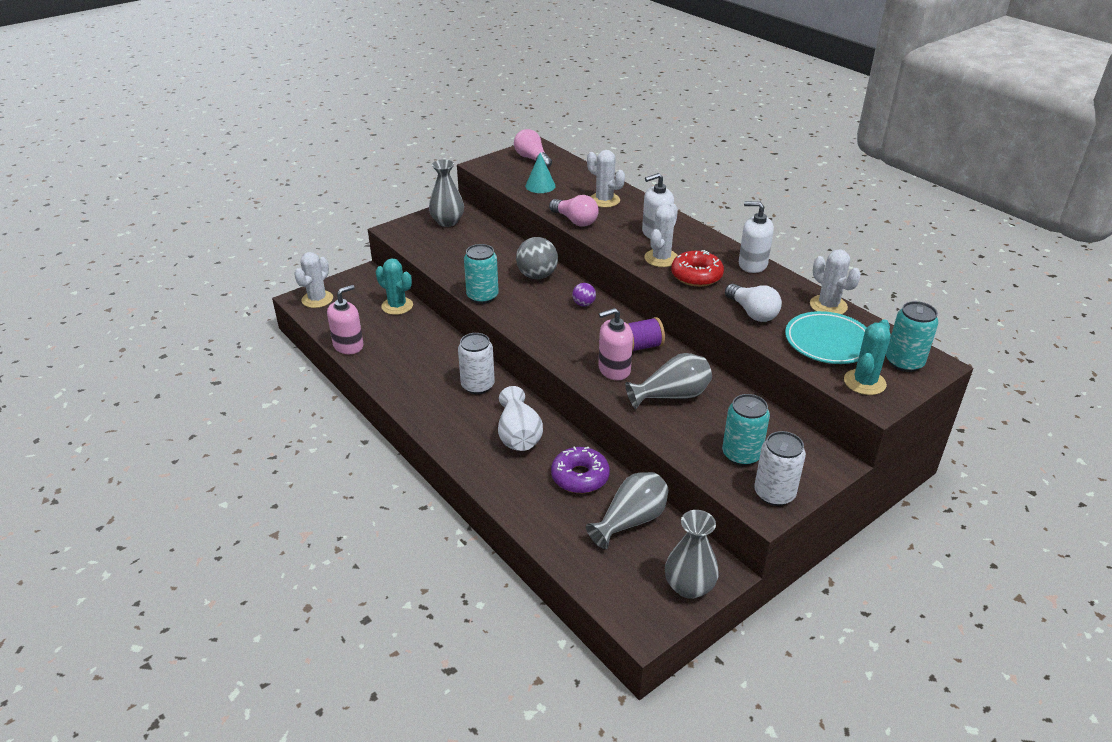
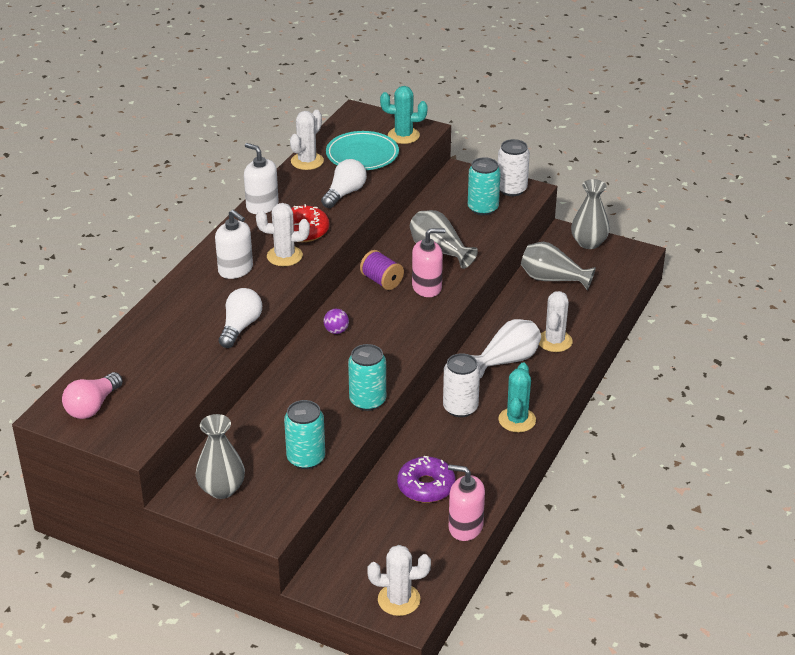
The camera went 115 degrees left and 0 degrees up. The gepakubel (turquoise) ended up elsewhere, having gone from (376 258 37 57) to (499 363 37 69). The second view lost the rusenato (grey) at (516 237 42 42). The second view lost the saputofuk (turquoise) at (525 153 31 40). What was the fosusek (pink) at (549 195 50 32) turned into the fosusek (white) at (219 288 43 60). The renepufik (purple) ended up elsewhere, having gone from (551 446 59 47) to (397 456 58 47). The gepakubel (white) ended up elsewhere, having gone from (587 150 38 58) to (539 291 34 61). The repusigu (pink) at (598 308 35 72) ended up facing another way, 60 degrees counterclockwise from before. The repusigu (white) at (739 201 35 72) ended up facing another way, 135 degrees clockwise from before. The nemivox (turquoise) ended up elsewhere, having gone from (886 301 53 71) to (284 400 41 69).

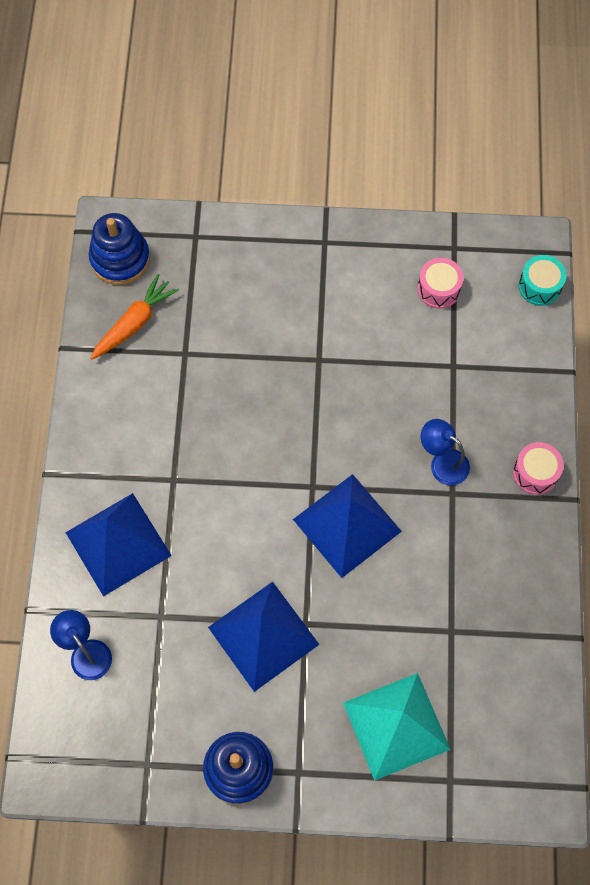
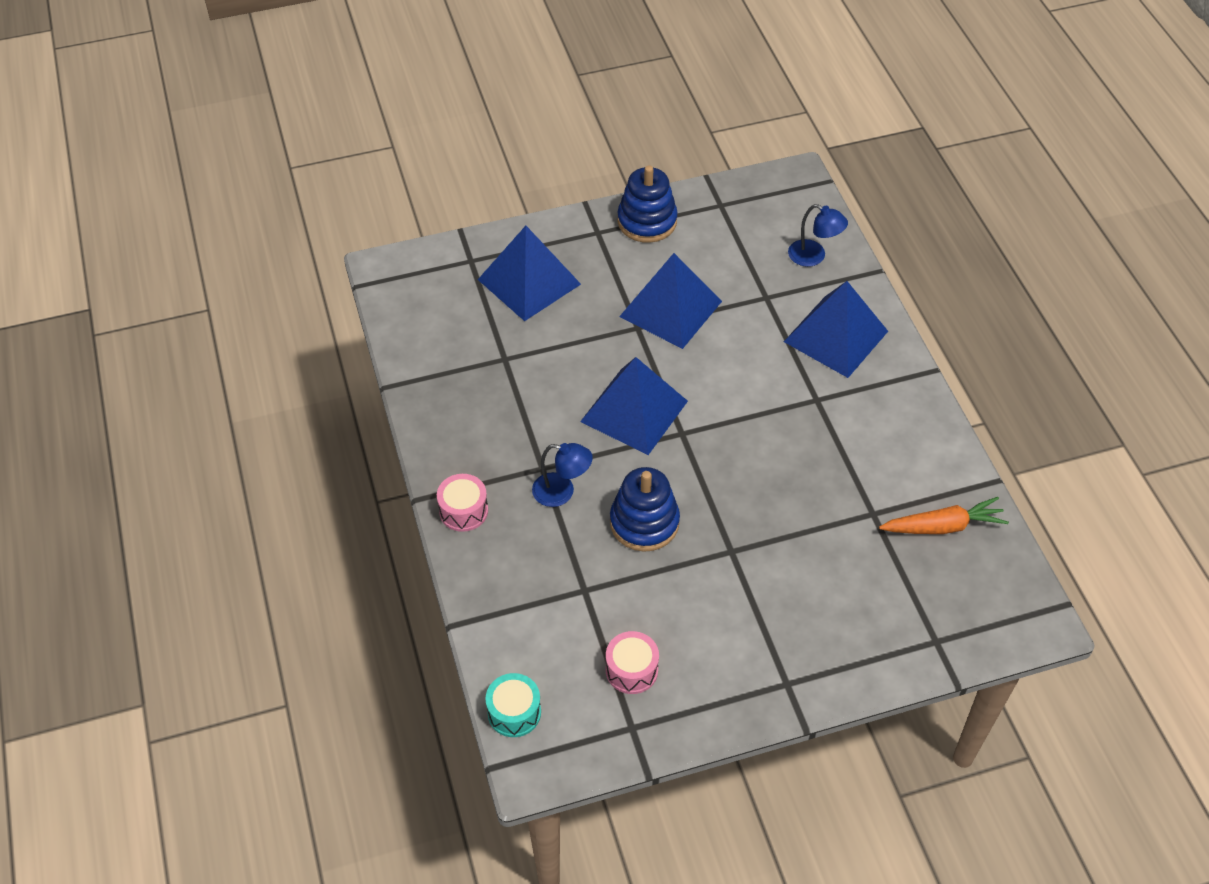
The camera went 160 degrees right and 15 degrees down. The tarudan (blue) ended up elsewhere, having gone from (89 213 61 72) to (610 467 70 85). The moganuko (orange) at (91 274 88 86) ended up facing another way, 120 degrees counterclockwise from before. What was the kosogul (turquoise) at (343 673 108 108) turned into the kosogul (blue) at (478 226 103 95).

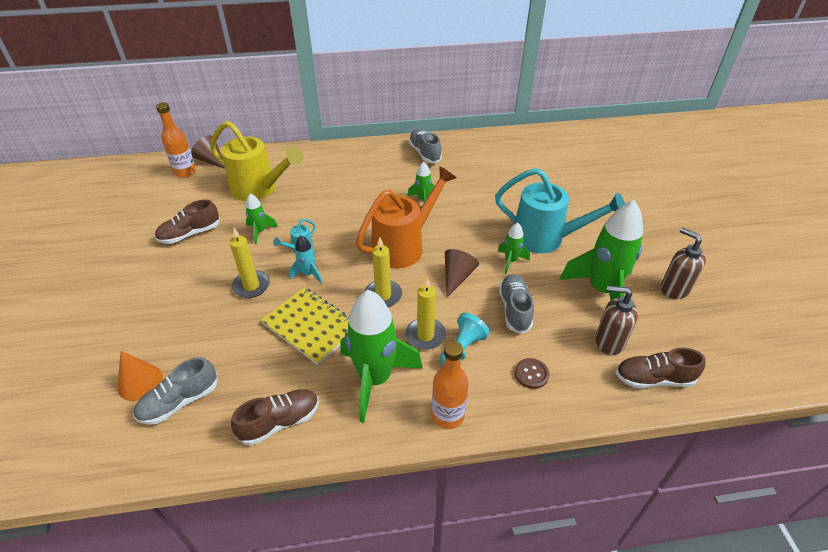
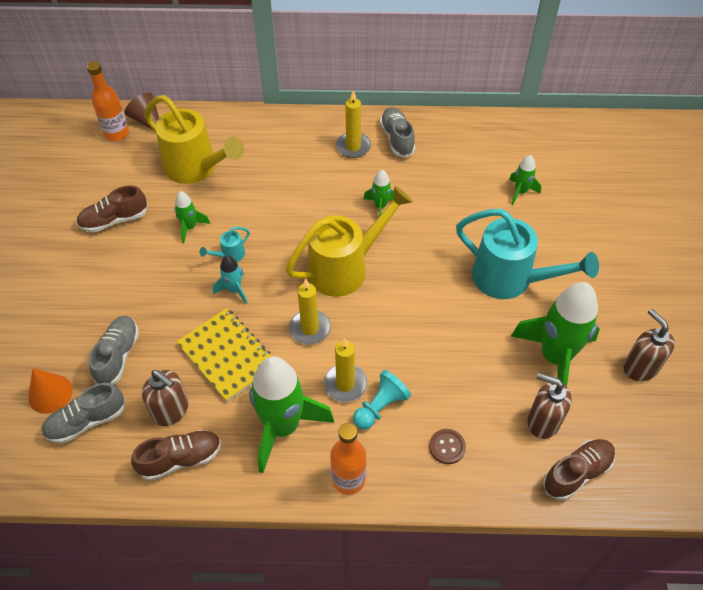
The camera went 10 degrees right and 10 degrees up. The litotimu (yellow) ended up elsewhere, having gone from (230 228 40 70) to (336 90 35 68). What was the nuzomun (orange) at (356 166 100 103) turned into the nuzomun (yellow) at (286 186 127 111). The second view lost the saputofuk (brown) at (445 249 34 48). The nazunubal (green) ended up elsewhere, having gone from (498 222 32 52) to (509 155 32 50). The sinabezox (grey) ended up elsewhere, having gone from (499 274 35 60) to (89 316 50 69). The sinabezox (brown) at (616 347 90 41) ended up facing another way, 135 degrees clockwise from before. The second view gained the repusigu (brown) at (142 370 47 56).

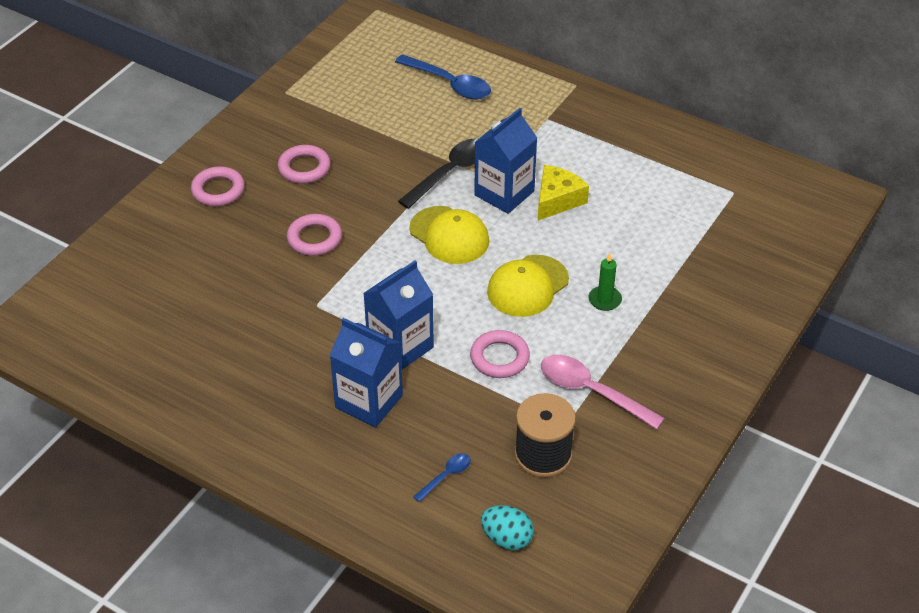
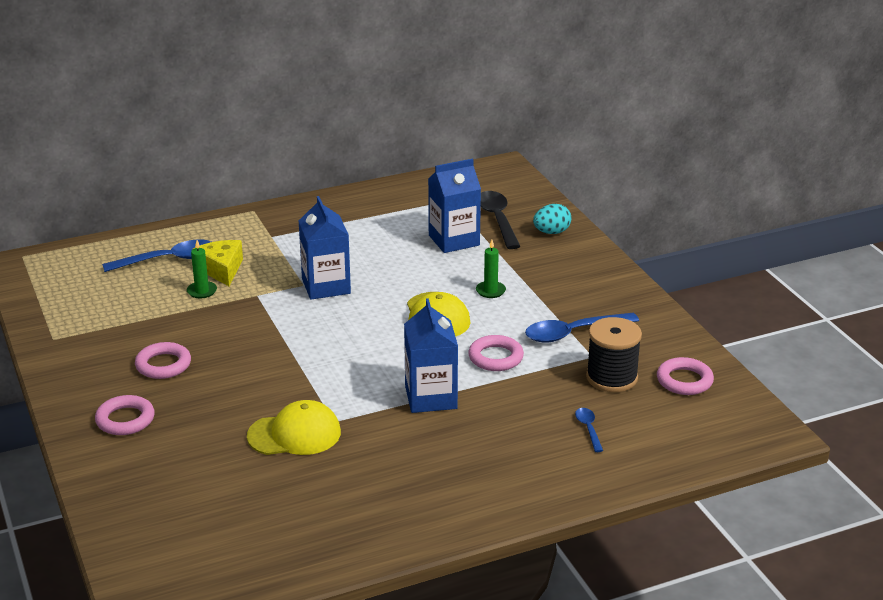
The camera went 55 degrees left and 15 degrees down. The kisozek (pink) ended up elsewhere, having gone from (287 214 55 42) to (657 357 57 38). The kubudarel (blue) ended up elsewhere, having gone from (330 318 73 110) to (428 159 53 94). The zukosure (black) ended up elsewhere, having gone from (398 139 80 70) to (481 191 39 58). The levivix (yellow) ended up elsewhere, having gone from (409 206 80 58) to (247 400 94 55). The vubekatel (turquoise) ended up elsewhere, having gone from (481 505 53 45) to (533 204 38 30). The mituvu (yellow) ended up elsewhere, having gone from (538 165 51 56) to (192 240 51 46). What was the zukosure (pink) at (541 355 124 75) turned into the zukosure (blue) at (525 313 114 30). The second view gained the litotimu (green) at (187 240 30 58).

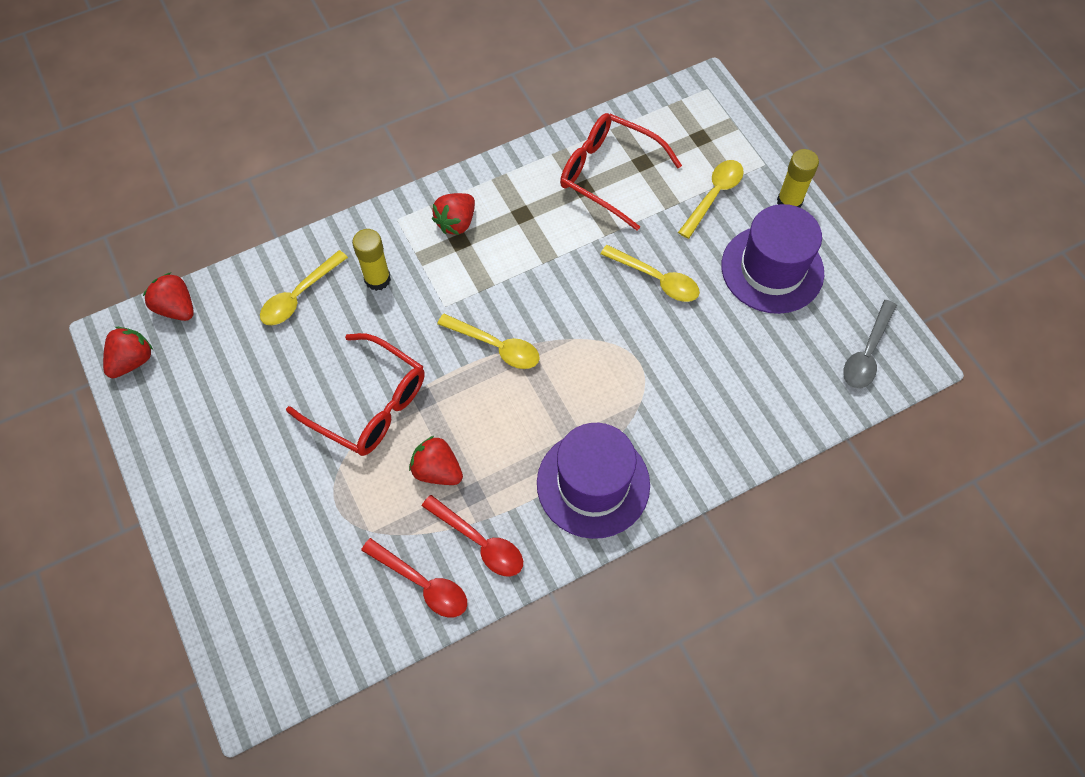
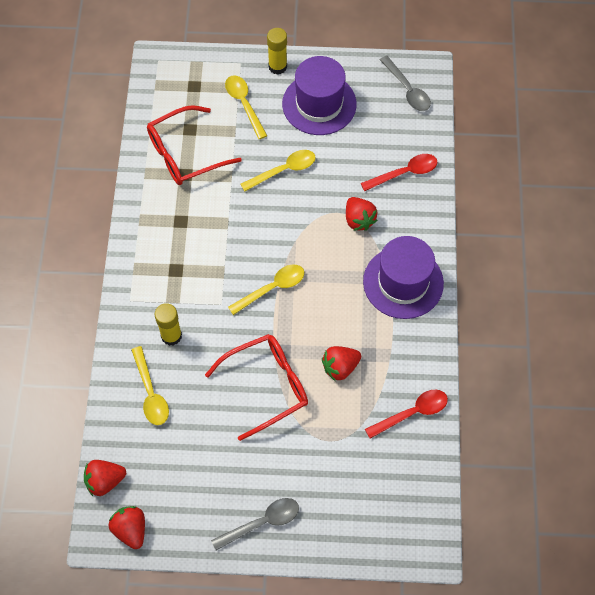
The camera went 60 degrees left and 0 degrees up. The zukosure (red) ended up elsewhere, having gone from (422 495 101 82) to (361 154 76 37). The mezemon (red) ended up elsewhere, having gone from (432 193 43 42) to (346 197 31 34). The second view gained the zukosure (grey) at (211 498 88 52).

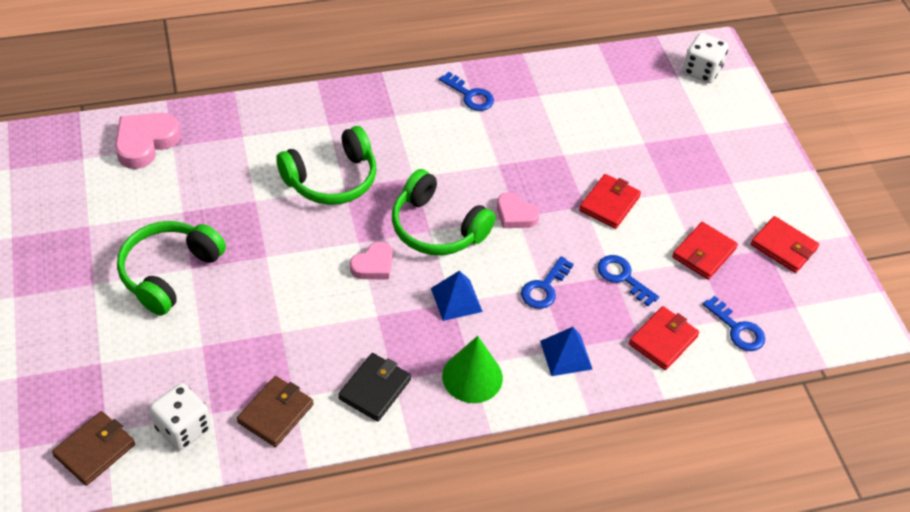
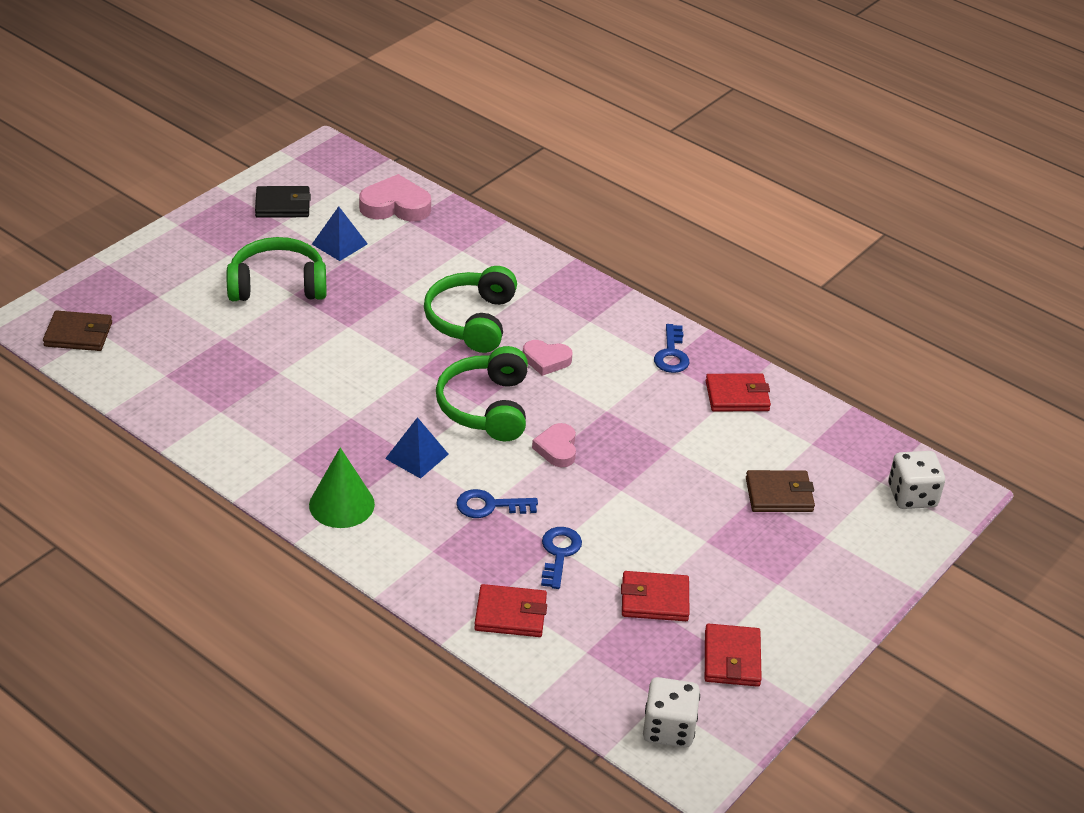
The camera went 55 degrees right and 10 degrees down. The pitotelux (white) ended up elsewhere, having gone from (149 383 62 67) to (643 677 57 71). The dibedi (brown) ended up elsewhere, having gone from (237 376 76 71) to (746 470 69 42). The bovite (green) at (276 126 101 79) ended up facing another way, 75 degrees clockwise from before. The dibedi (black) ended up elsewhere, having gone from (338 353 73 69) to (255 186 56 32). The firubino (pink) ended up elsewhere, having gone from (350 241 43 38) to (523 340 49 36). The kosogul (blue) ended up elsewhere, having gone from (540 327 53 49) to (312 206 56 55). The dibedi (red) ended up elsewhere, having gone from (579 174 62 55) to (706 373 65 38). The second view lost the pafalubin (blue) at (703 296 62 55).

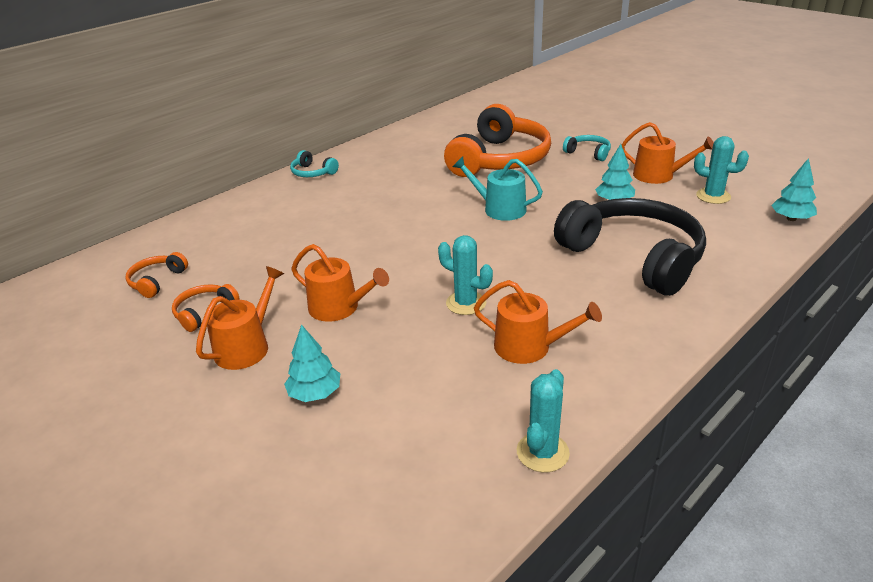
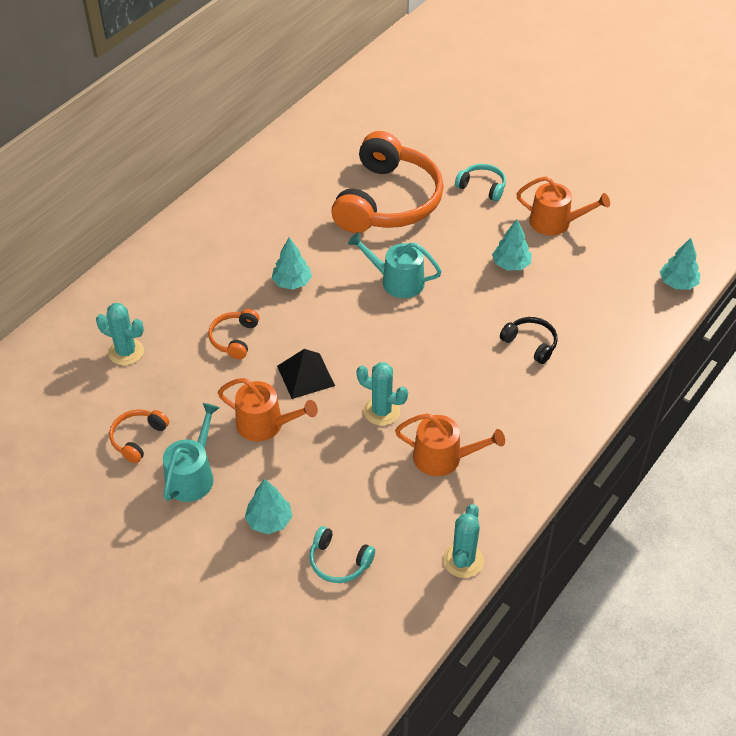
The camera went 10 degrees left and 15 degrees up. The bovite (orange) ended up elsewhere, having gone from (126 252 62 46) to (208 309 52 50). What was the nuzomun (orange) at (196 266 88 104) turned into the nuzomun (turquoise) at (163 403 56 99). The bovite (turquoise) ended up elsewhere, having gone from (290 150 49 27) to (309 526 66 57). The size of the bovite (black) at (554 198 152 98) changed by a factor of 0.42. The gepakubel (turquoise) ended up elsewhere, having gone from (694 136 55 68) to (96 303 48 62). The second view gained the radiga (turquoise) at (272 237 40 53). The second view gained the kosogul (black) at (277 349 58 50).

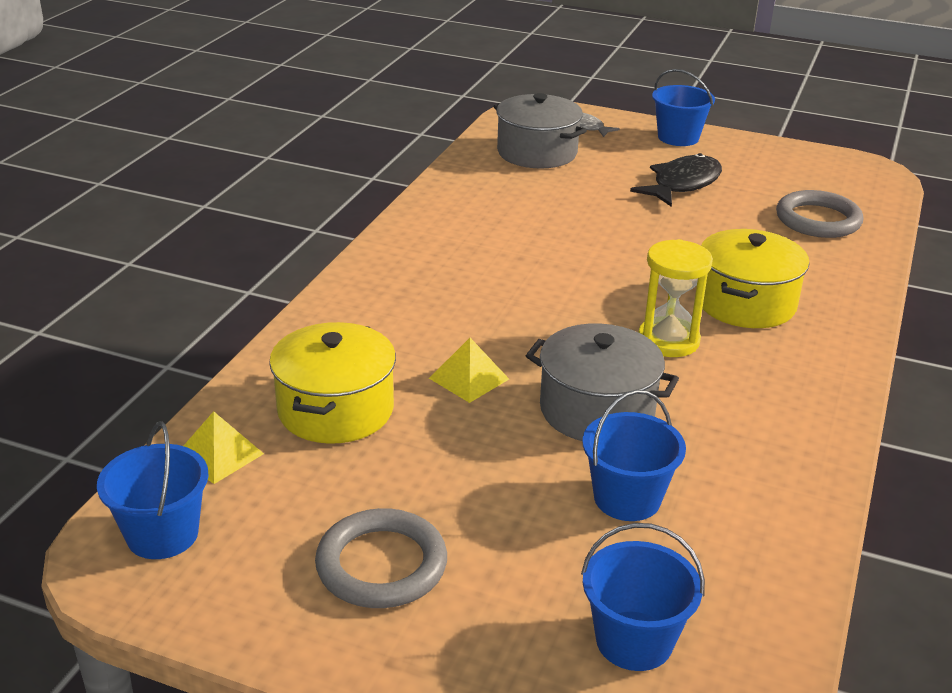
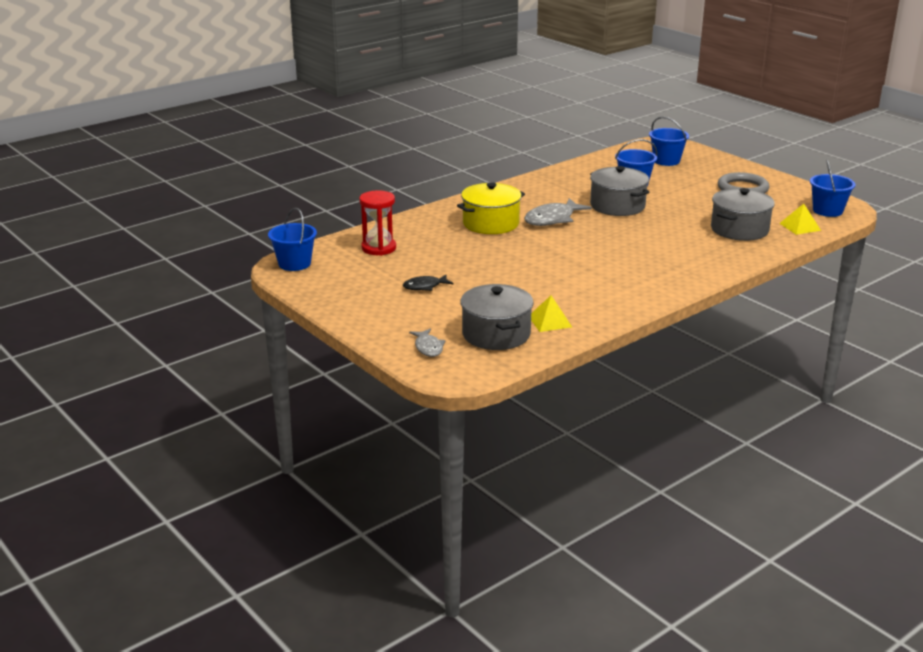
The camera went 150 degrees left and 5 degrees down. What was the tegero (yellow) at (269 322 127 122) turned into the tegero (grey) at (711 188 64 53). The kosogul (yellow) ended up elsewhere, having gone from (429 338 80 65) to (531 295 41 37). The size of the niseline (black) at (630 153 92 54) changed by a factor of 0.58. Where the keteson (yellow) stood at (638 239 75 118), the niseline (grey) came to stand at (524 198 68 28). The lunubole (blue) ended up elsewhere, having gone from (652 69 63 77) to (268 208 49 63). Where the kisozek (grey) stood at (776 190 88 48), the keteson (red) came to stand at (359 190 37 66).

